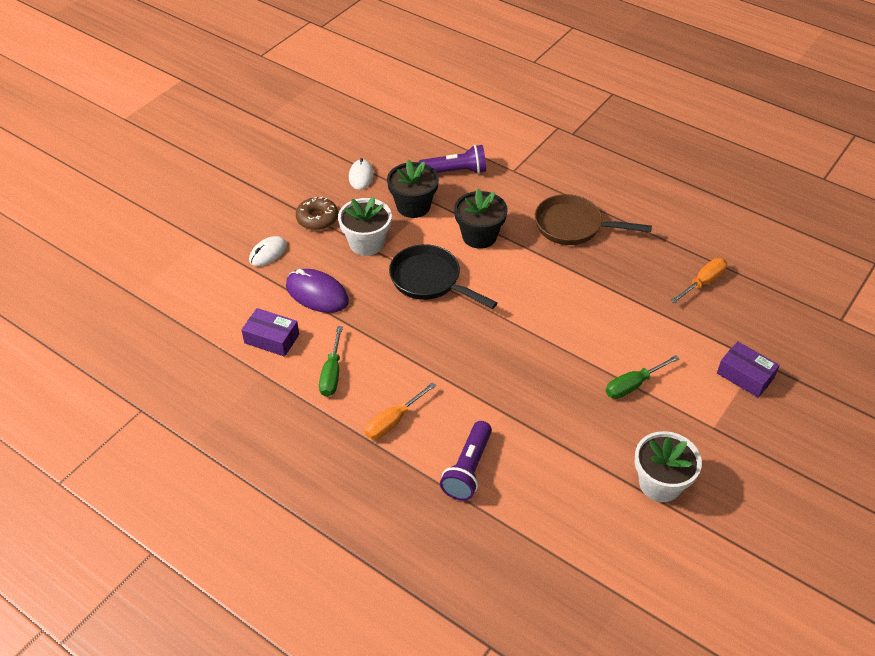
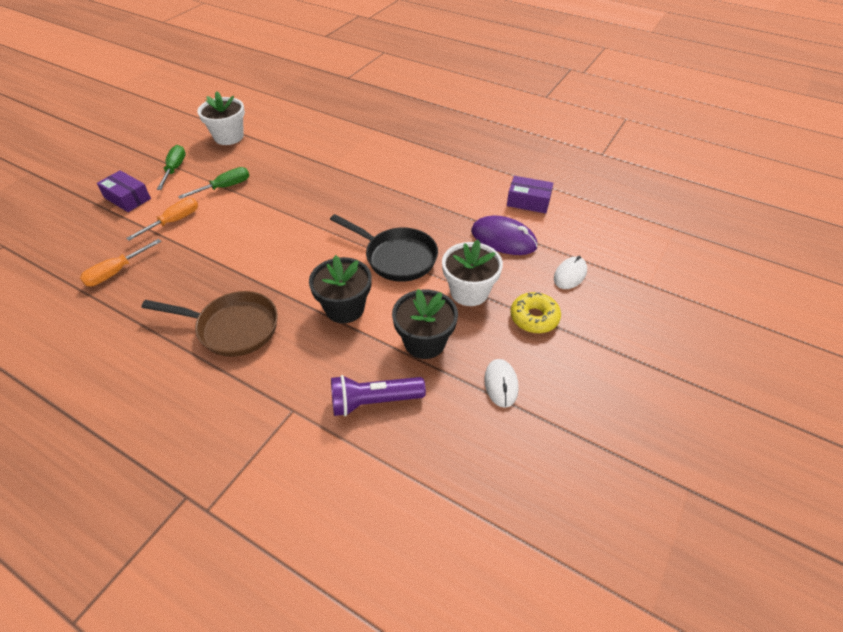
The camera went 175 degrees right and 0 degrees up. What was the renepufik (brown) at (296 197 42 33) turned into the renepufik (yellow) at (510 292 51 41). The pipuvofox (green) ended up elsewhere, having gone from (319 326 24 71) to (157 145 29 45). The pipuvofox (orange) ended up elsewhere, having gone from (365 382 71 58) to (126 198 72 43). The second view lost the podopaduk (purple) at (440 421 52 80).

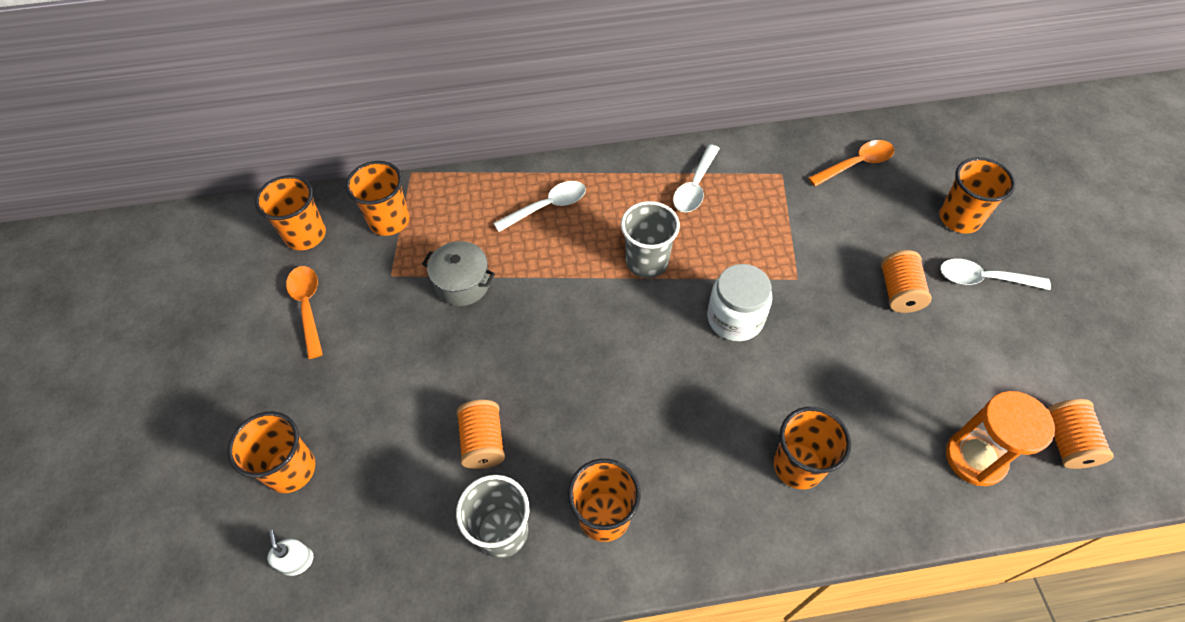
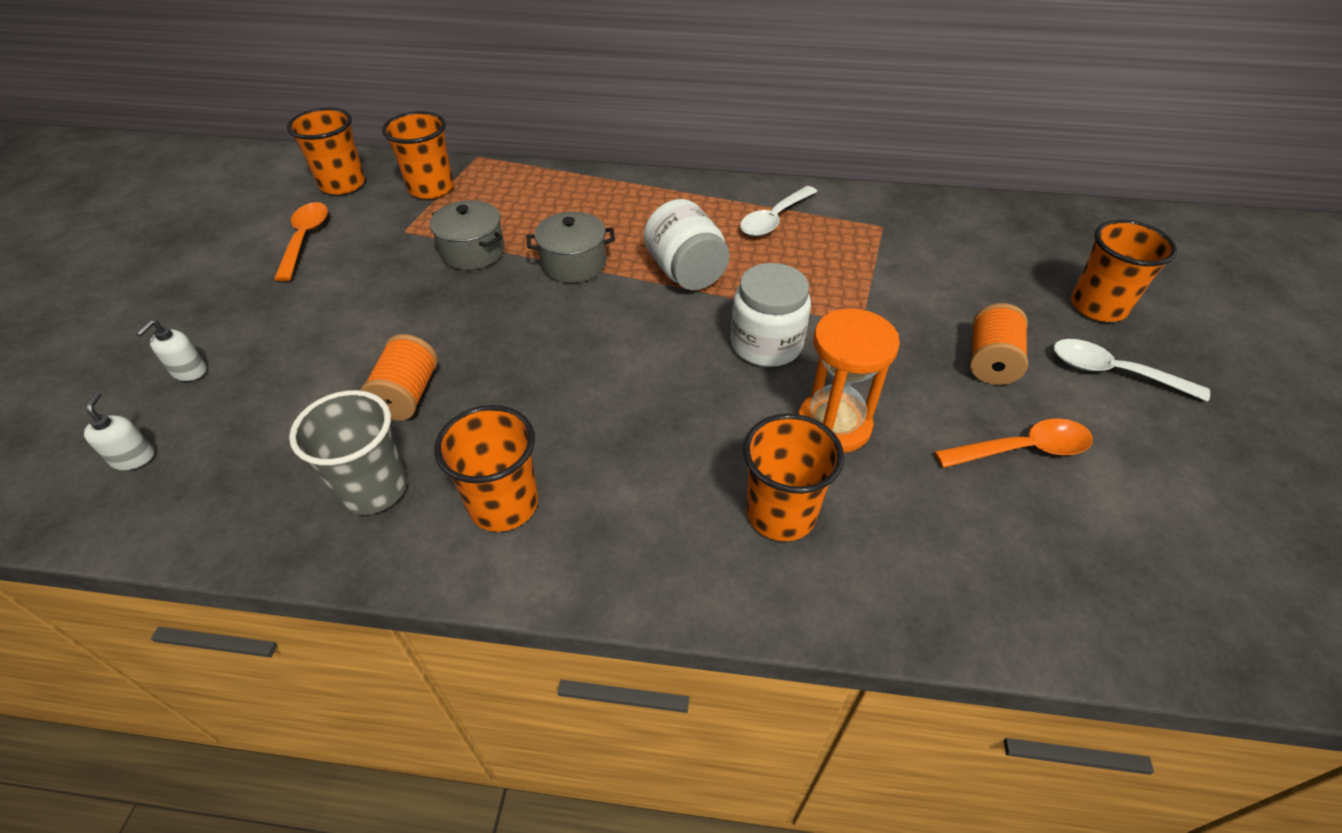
The camera went 15 degrees right and 10 degrees down. Where the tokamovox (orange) stood at (228 411 87 82), the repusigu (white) came to stand at (136 320 71 61). The second view lost the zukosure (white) at (494 181 92 51). Where the tokamovox (grey) stood at (621 201 59 77), the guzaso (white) came to stand at (644 199 86 91). The zukosure (orange) ended up elsewhere, having gone from (808 140 86 46) to (934 418 159 50). The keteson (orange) ended up elsewhere, having gone from (946 391 109 95) to (798 308 102 145). The second view lost the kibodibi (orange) at (1047 399 67 70). The second view gained the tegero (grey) at (527 212 88 71).

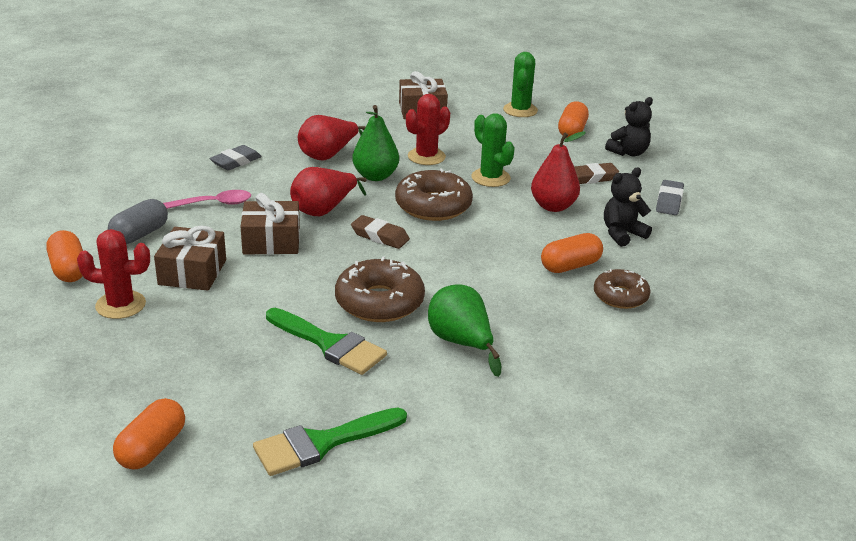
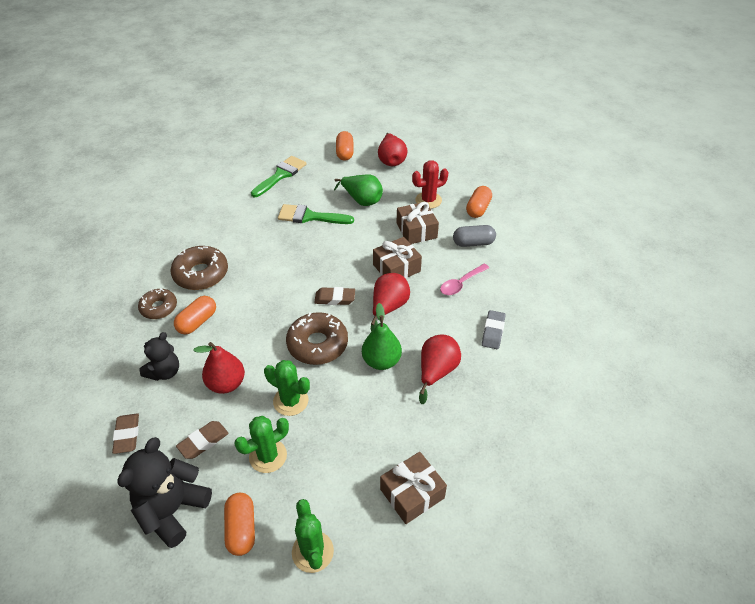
The camera went 155 degrees right and 15 degrees up. The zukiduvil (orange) at (46 230 37 52) ended up facing another way, 75 degrees clockwise from before. The zukiduvil (grey) at (108 199 60 45) ended up facing another way, 75 degrees clockwise from before. The renepufik (brown) ended up elsewhere, having gone from (335 256 90 66) to (170 246 58 44). The second view lost the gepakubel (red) at (406 94 44 71). The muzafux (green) ended up elsewhere, having gone from (428 285 73 92) to (334 174 49 32). The size of the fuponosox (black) at (605 97 48 59) changed by a factor of 1.57. What was the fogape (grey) at (656 180 28 35) turned into the fogape (brown) at (112 414 27 40). The second view gained the gepakubel (green) at (234 416 55 57). The second view gained the muzafux (red) at (378 133 30 33).

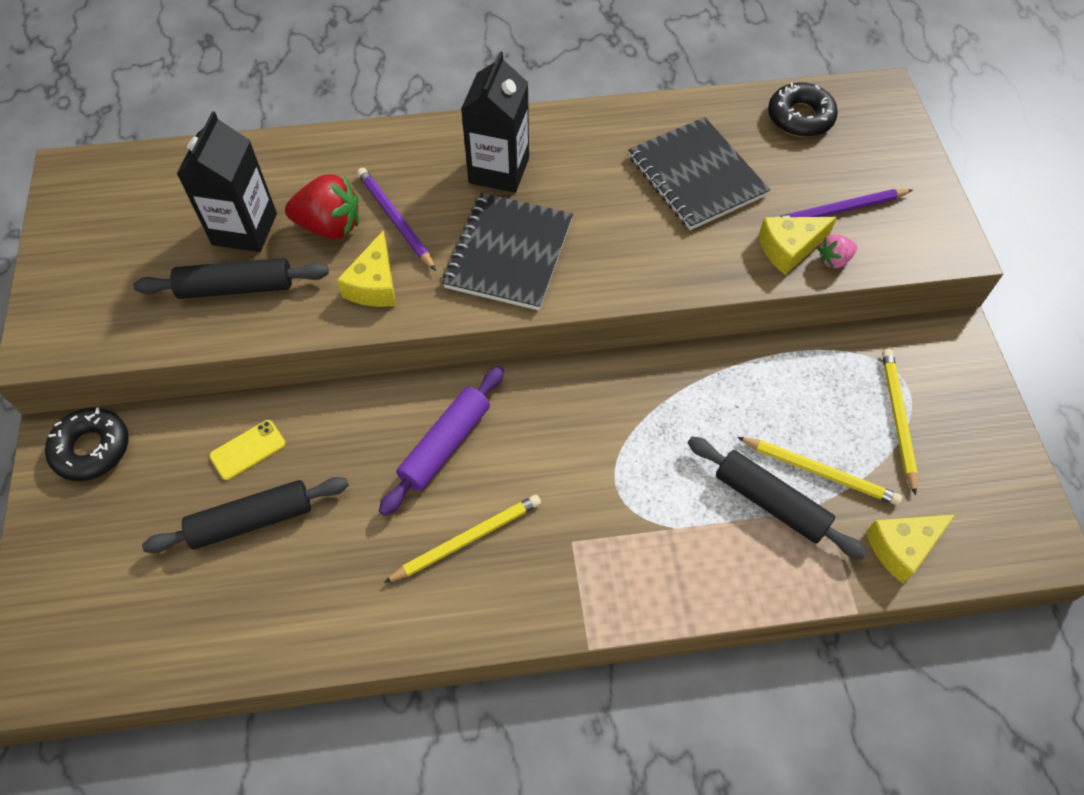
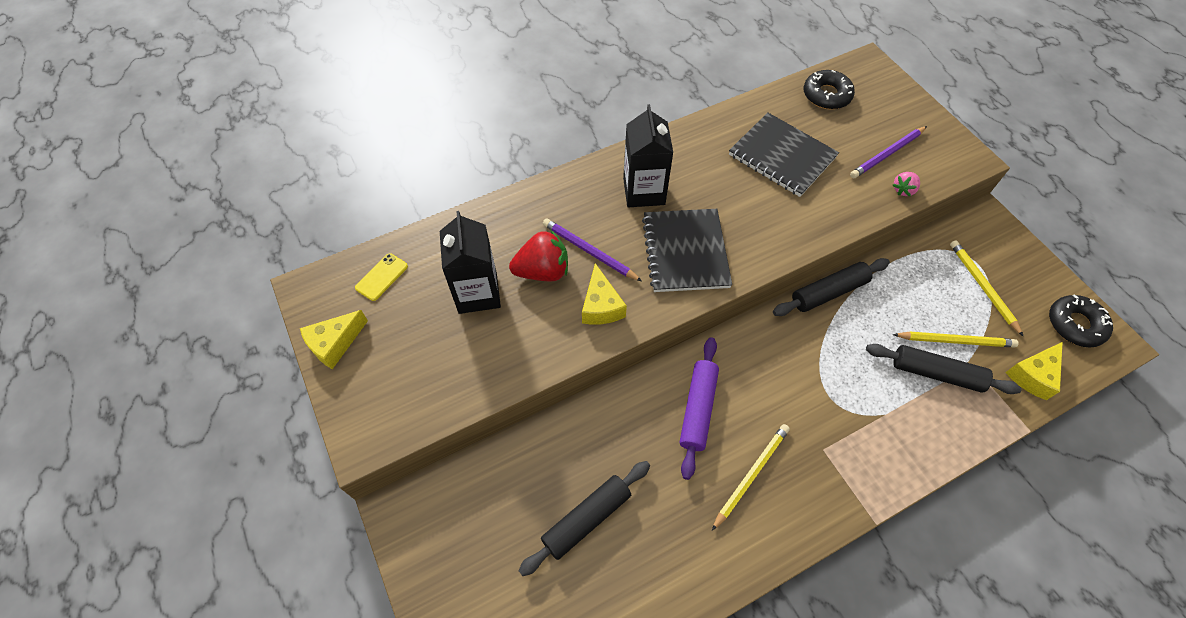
The camera went 20 degrees left and 0 degrees up. The renepufik (black) ended up elsewhere, having gone from (45 408 84 73) to (1049 294 64 54). The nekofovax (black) ended up elsewhere, having gone from (133 258 196 41) to (773 258 117 58). The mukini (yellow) ended up elsewhere, having gone from (209 420 77 60) to (355 253 53 48). The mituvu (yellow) ended up elsewhere, having gone from (759 217 78 58) to (300 310 68 59).

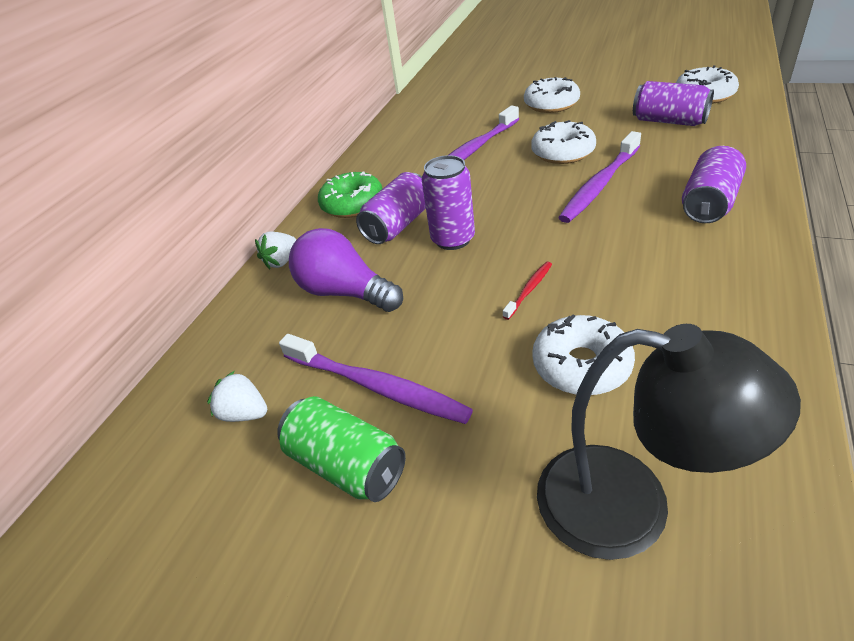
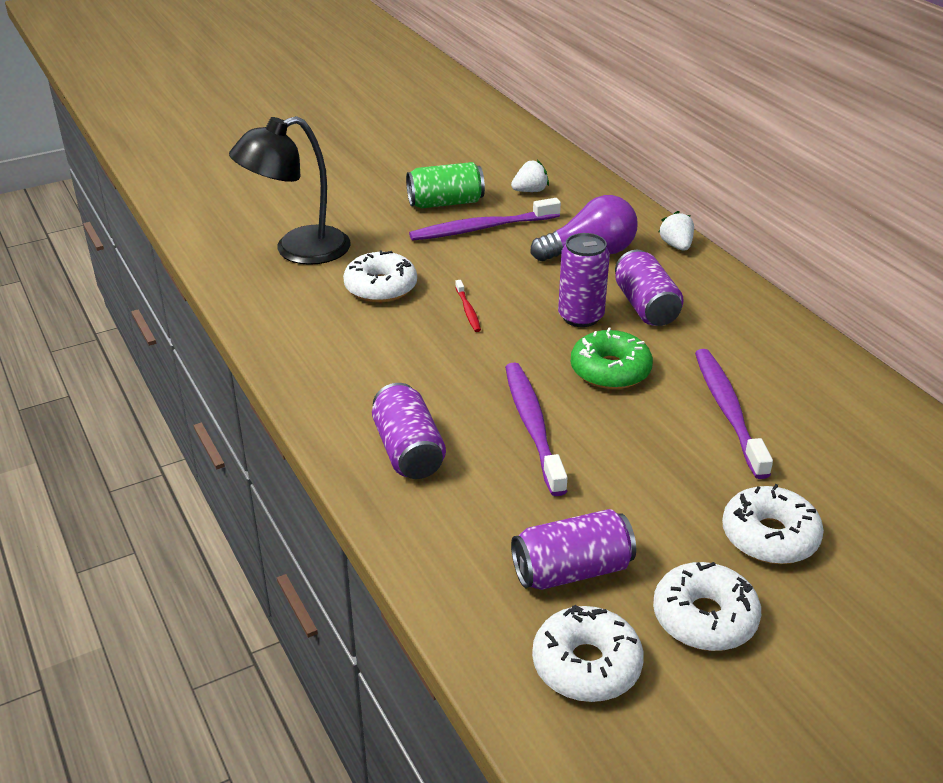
The camera went 125 degrees right and 5 degrees down. The renepufik (green) ended up elsewhere, having gone from (318 172 64 46) to (571 327 82 62). The renepufik (white) ended up elsewhere, having gone from (531 120 65 44) to (653 562 108 89).

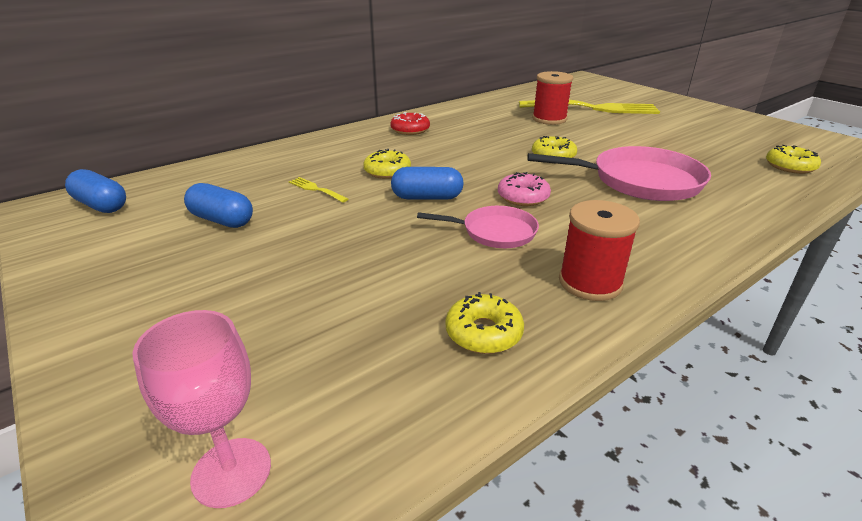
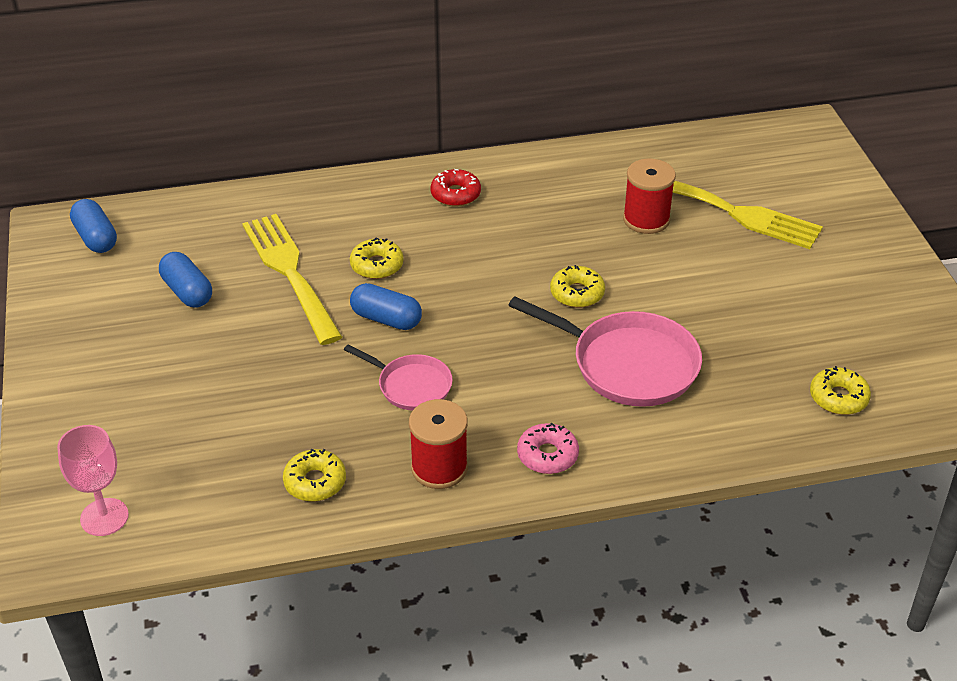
The camera went 25 degrees right and 10 degrees up. The size of the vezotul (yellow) at (289 177 59 26) changed by a factor of 2.49. The renepufik (pink) ended up elsewhere, having gone from (498 172 53 34) to (517 423 62 51).

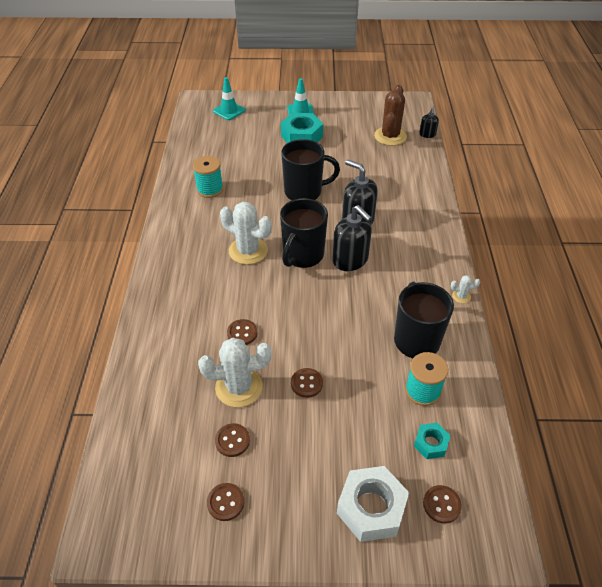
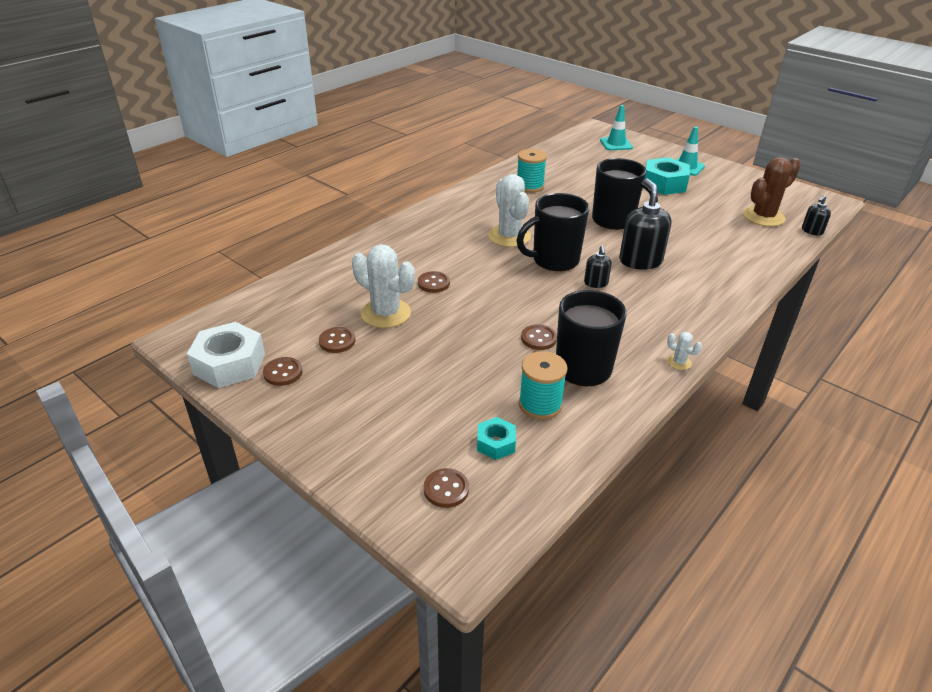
The camera went 40 degrees right and 10 degrees down. The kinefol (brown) ended up elsewhere, having gone from (291 368 32 30) to (521 324 36 26). The size of the repusigu (black) at (333 205 39 66) changed by a factor of 0.52. The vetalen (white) ended up elsewhere, having gone from (337 466 72 76) to (187 322 78 66).

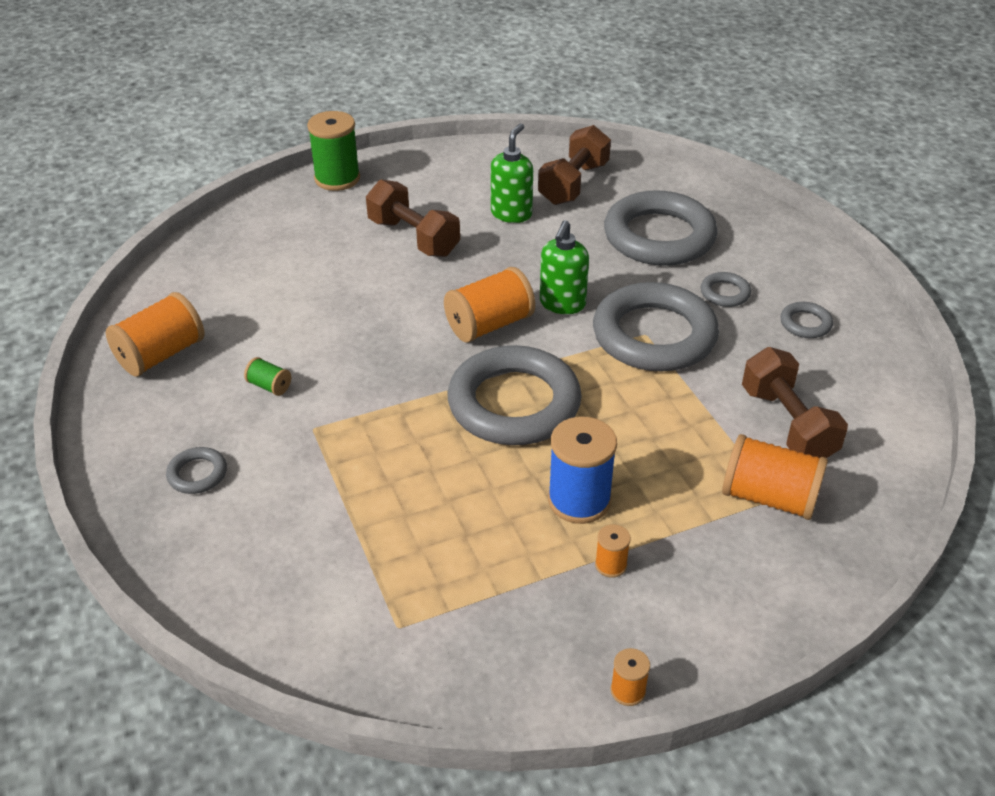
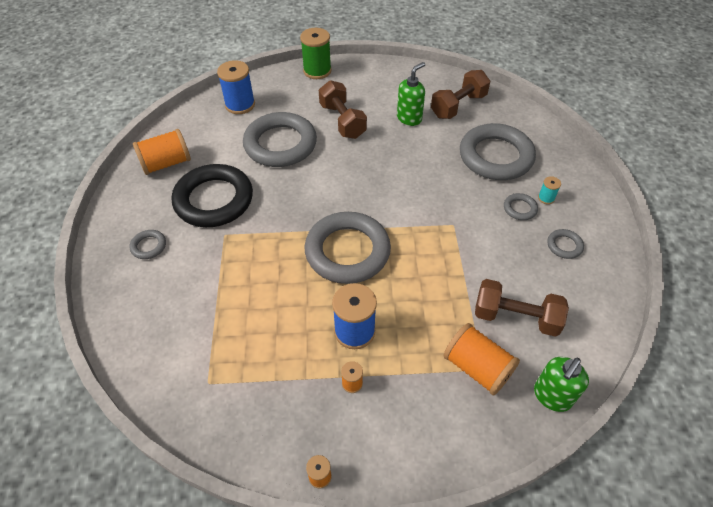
The camera went 20 degrees right and 10 degrees up. Where the kibodibi (green) stood at (244 357 47 39), the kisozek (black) came to stand at (172 164 81 63). The second view lost the kibodibi (orange) at (444 267 91 76). The repusigu (green) ended up elsewhere, having gone from (540 220 49 94) to (534 357 55 55). The kisozek (grey) ended up elsewhere, having gone from (593 282 126 89) to (243 112 74 55). The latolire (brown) at (742 347 106 111) ended up facing another way, 75 degrees counterclockwise from before. The second view gained the kibodibi (blue) at (217 60 38 54). The second view gained the kibodibi (turquoise) at (538 176 23 28).

